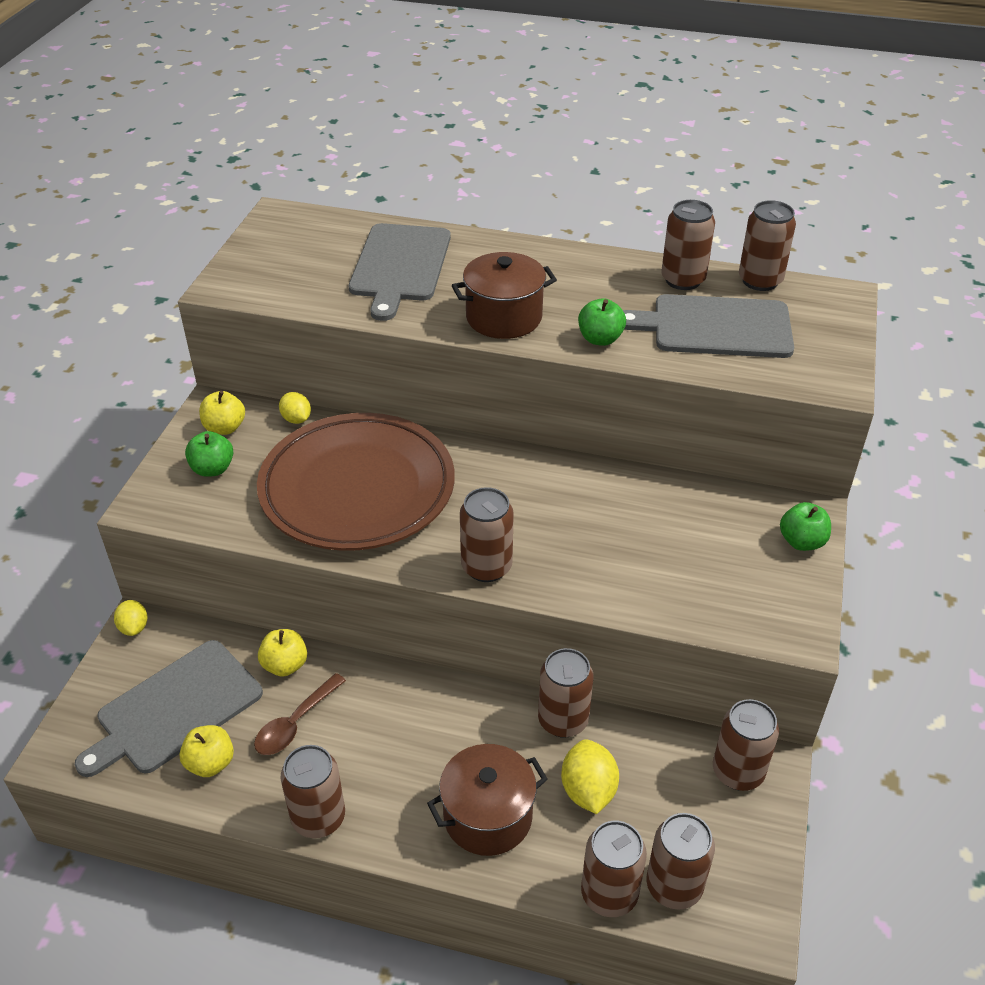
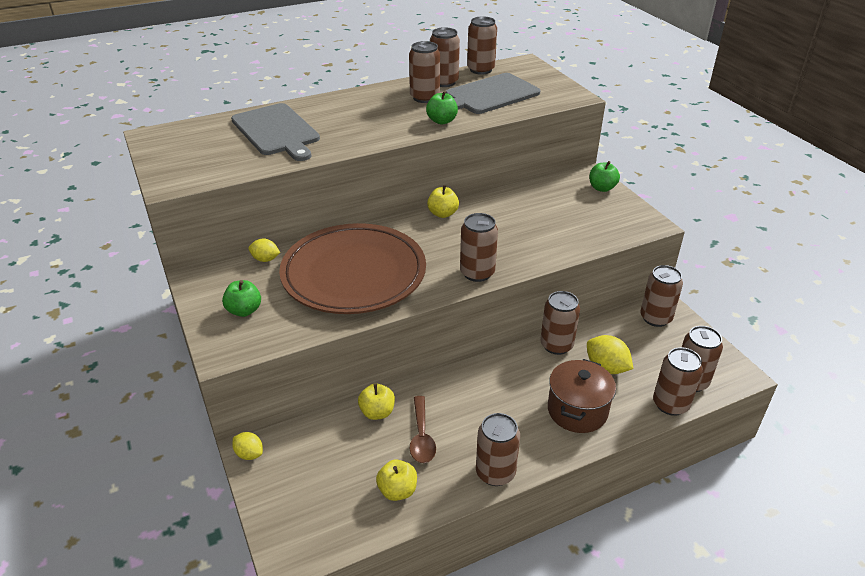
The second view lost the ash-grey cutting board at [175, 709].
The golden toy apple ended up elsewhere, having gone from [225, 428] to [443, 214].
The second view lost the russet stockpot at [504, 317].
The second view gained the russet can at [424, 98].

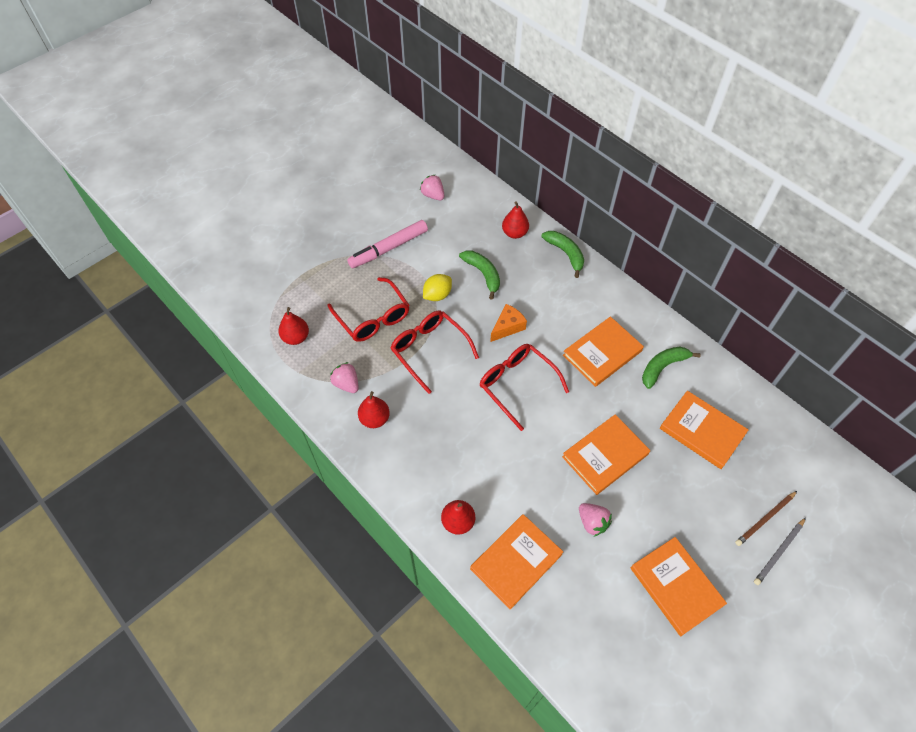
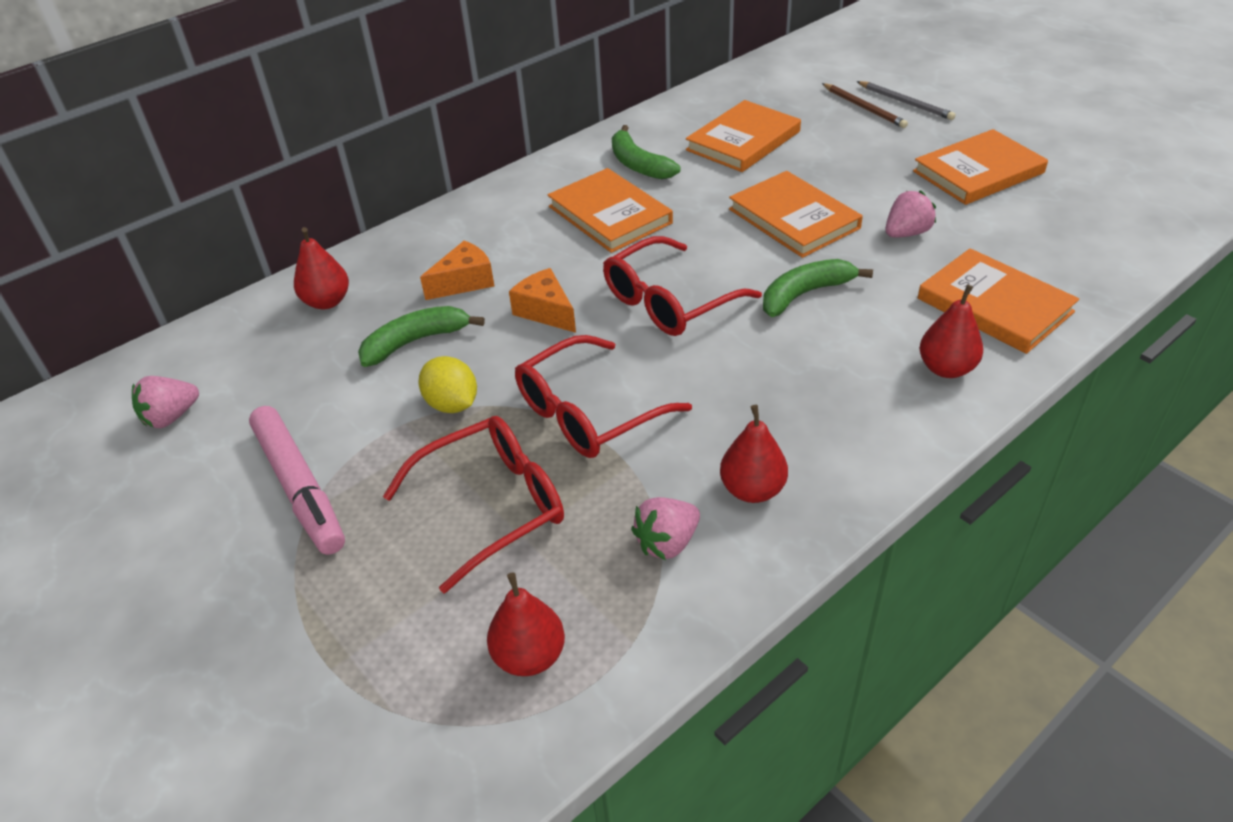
The green banana ended up elsewhere, having gone from [565, 254] to [805, 294].
The second view gained the orange cheese at [464, 282].

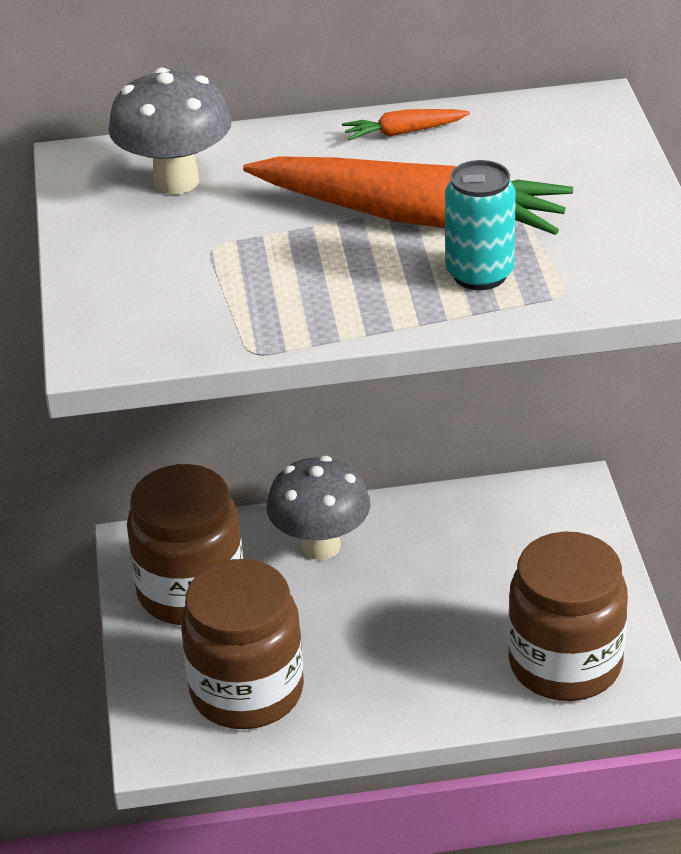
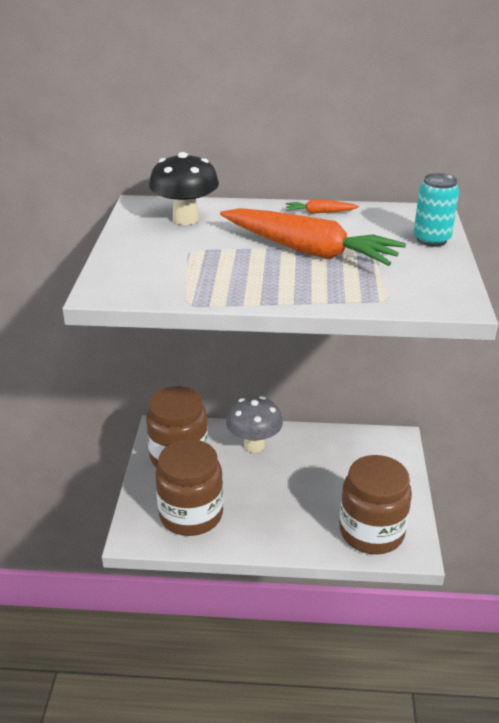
What was the ash-grey toadstool at [176, 181] turned into the jet-black toadstool at [185, 219].
The turquoise can ended up elsewhere, having gone from [479, 274] to [431, 240].

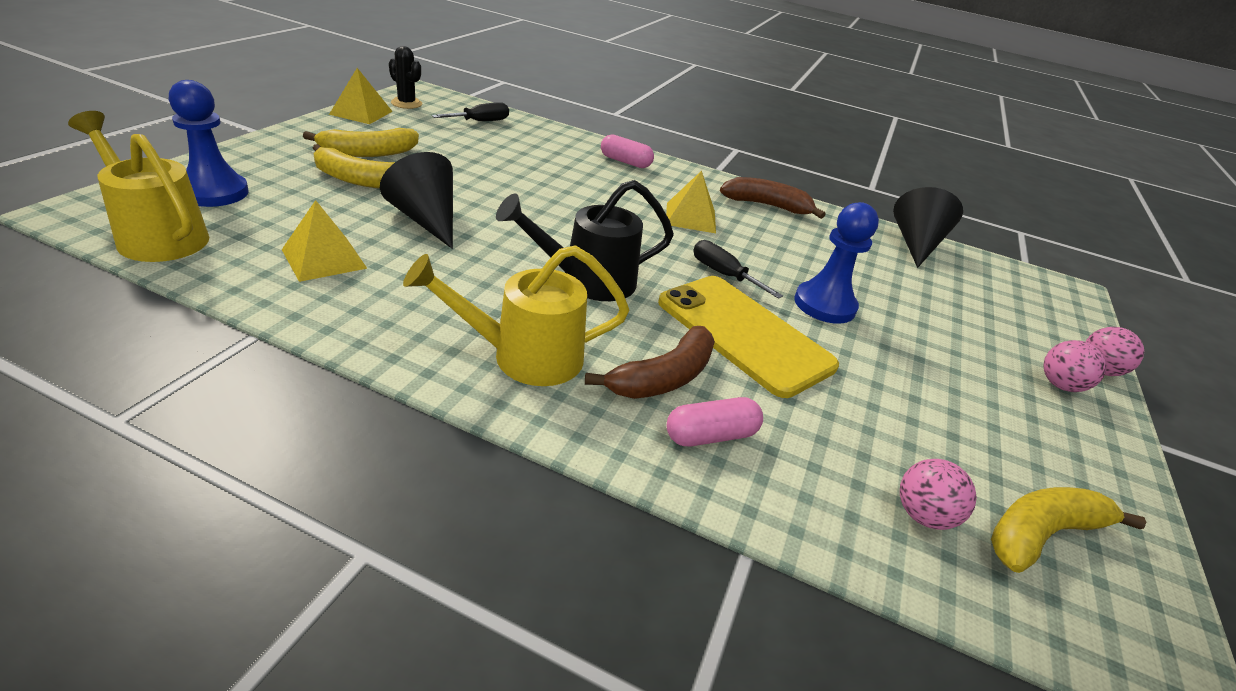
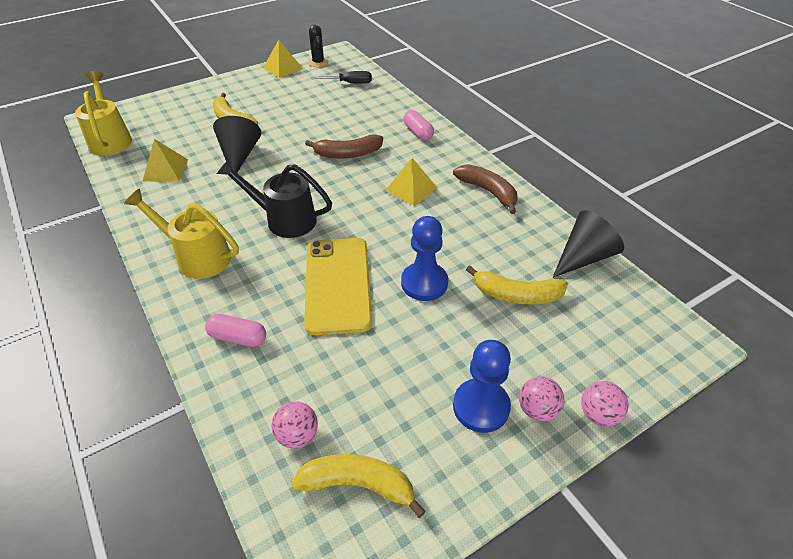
The royal blue game pawn ended up elsewhere, having gone from [214, 192] to [481, 406].
The golden banana ended up elsewhere, having gone from [368, 153] to [516, 295].
The russet banana ended up elsewhere, having gone from [663, 378] to [348, 154].
The second view lost the jet-black screwdriver at [723, 275].

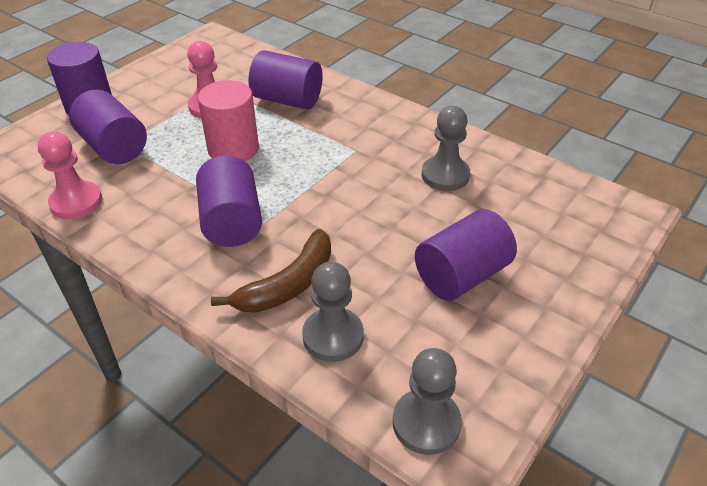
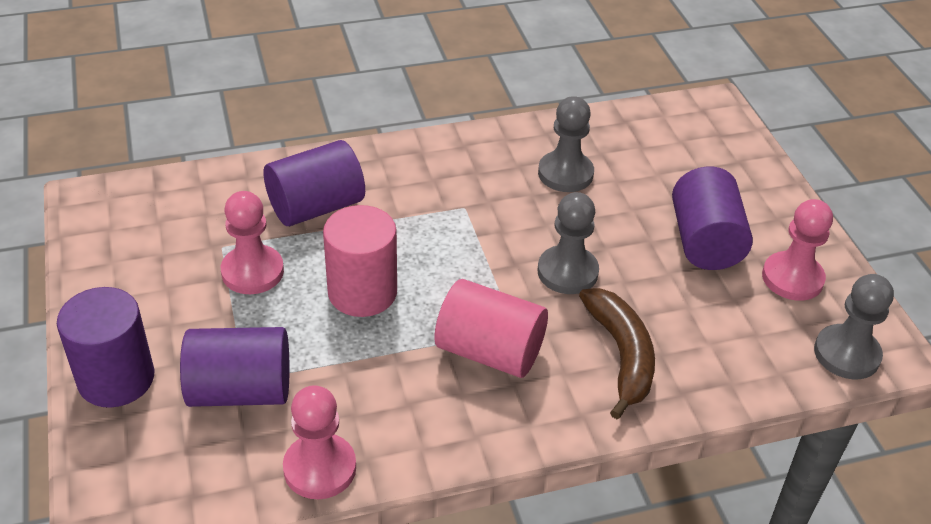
What was the royal purple cylinder at [231, 222] turned into the pink cylinder at [489, 352].
The ash-grey game pawn ended up elsewhere, having gone from [333, 336] to [567, 272].
The second view gained the pink game pawn at [792, 278].

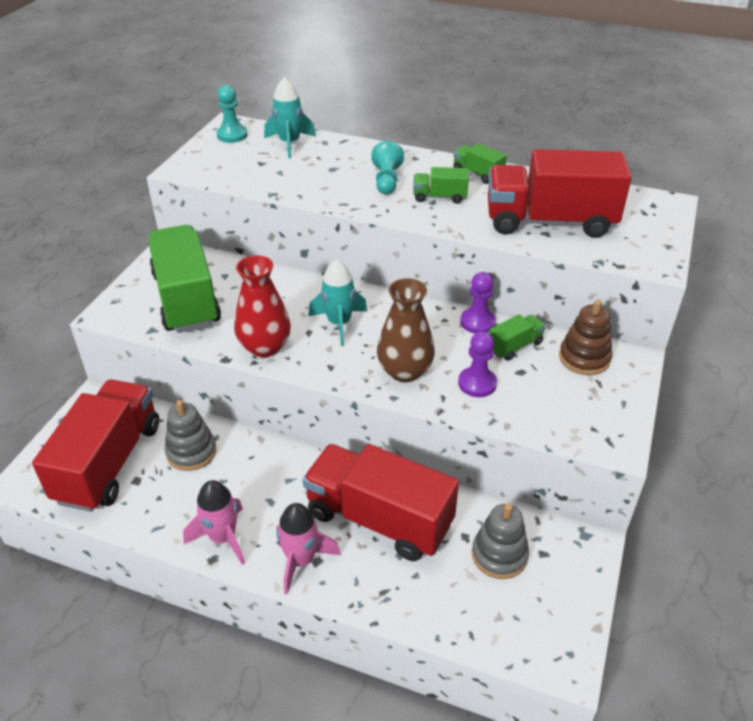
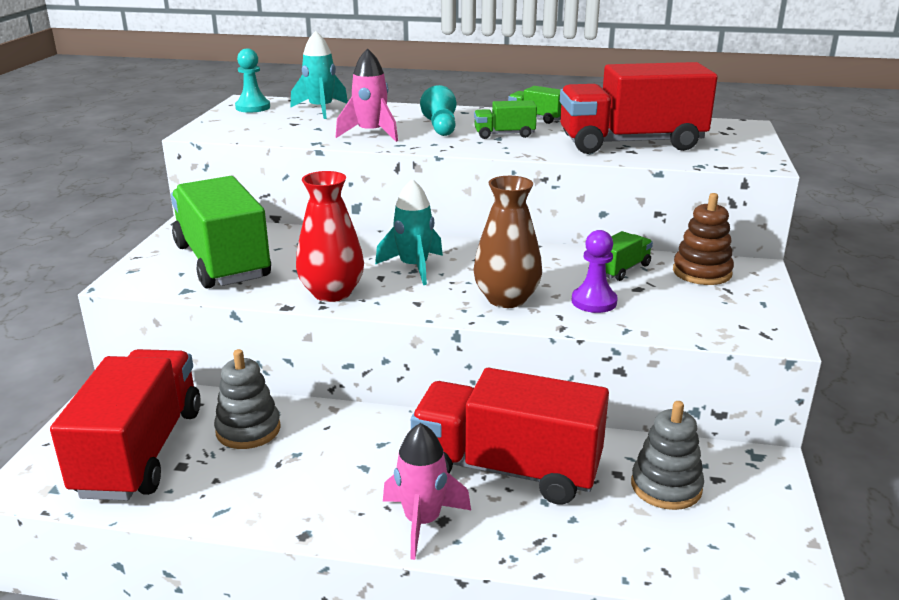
The pink rocket ended up elsewhere, having gone from [223, 538] to [371, 134].
The second view lost the royal purple game pawn at [477, 322].

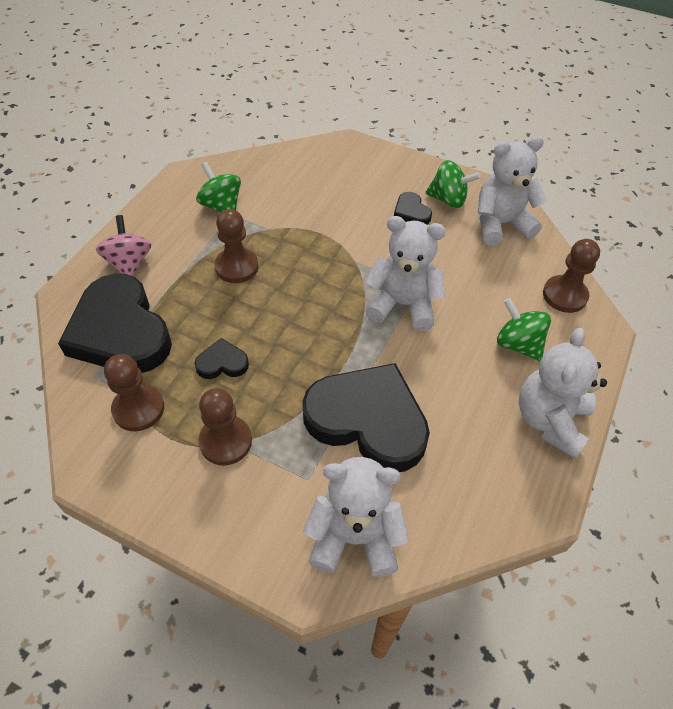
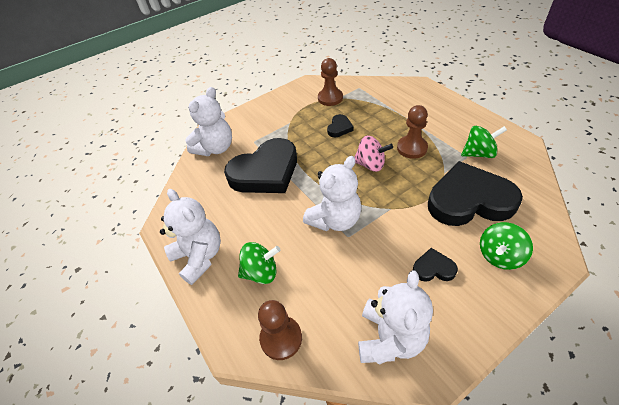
The jet-black heart ended up elsewhere, having gone from [120, 331] to [469, 200].
The pink spinning top ended up elsewhere, having gone from [129, 263] to [370, 164].
The second view lost the russet game pawn at [225, 441].
The green spinning top ended up elsewhere, having gone from [448, 199] to [499, 256].

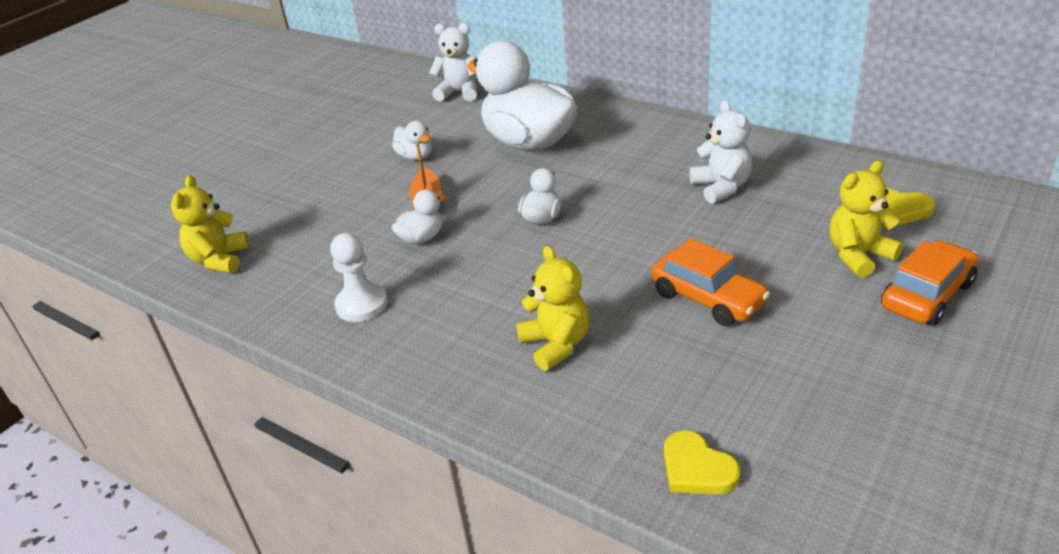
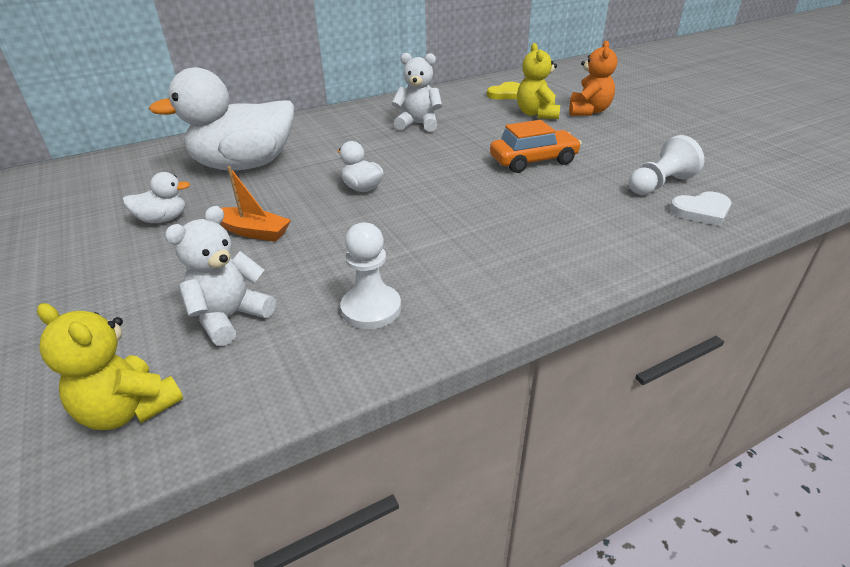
The second view lost the white duck at [422, 238].
The white teddy ended up elsewhere, having gone from [459, 93] to [230, 317].
The second view lost the golden teddy at [556, 345].
What was the golden heart at [697, 468] turned into the white heart at [701, 211].
Where the orange automobile stood at [927, 295], the orange teddy came to stand at [588, 111].
The second view gained the white game pawn at [659, 184].

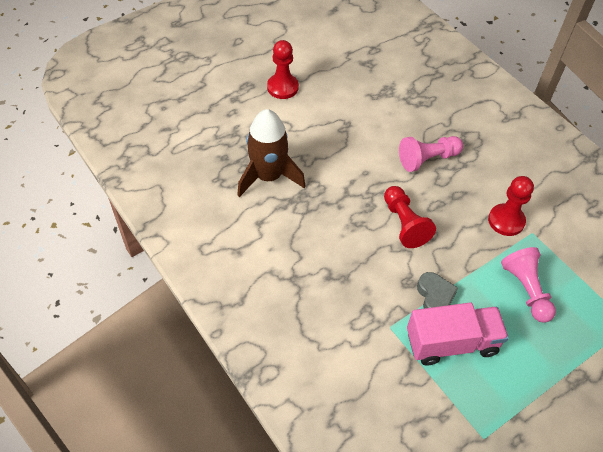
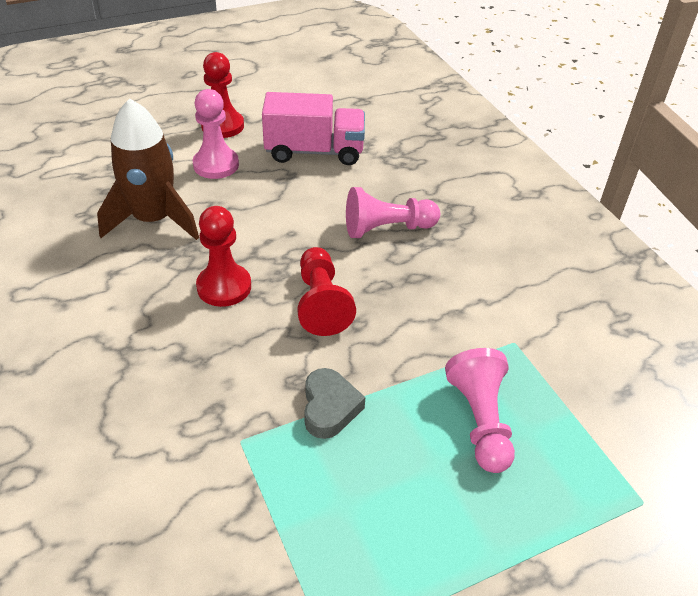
The pink lorry ended up elsewhere, having gone from [451, 343] to [314, 152].
The red game pawn ended up elsewhere, having gone from [506, 221] to [224, 287].
The second view gained the pink game pawn at [216, 165].

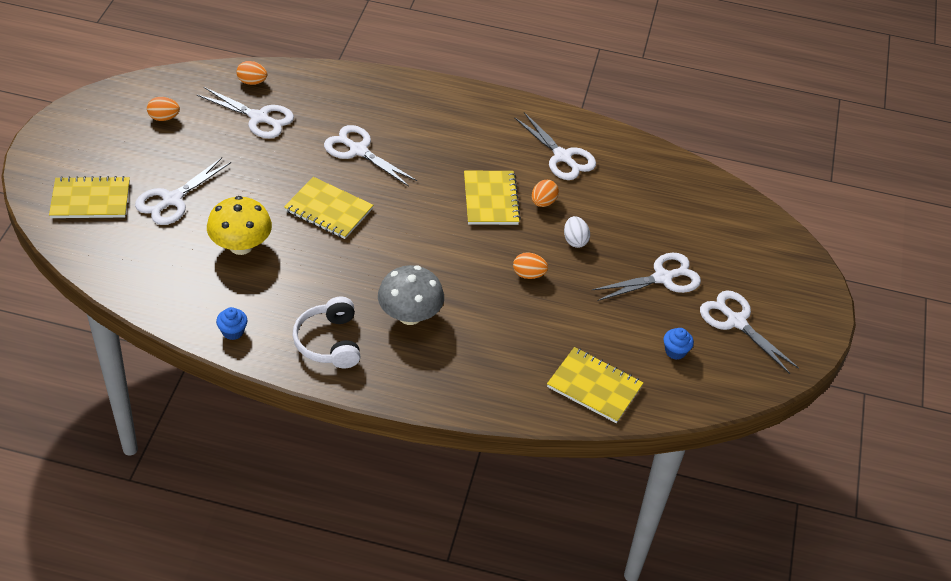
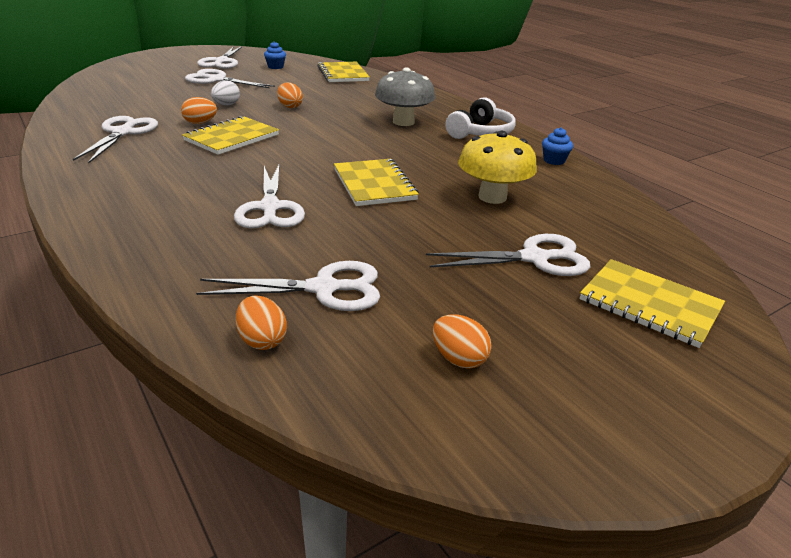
The white scissors at [259, 118] ended up facing another way, 105 degrees clockwise from before.

